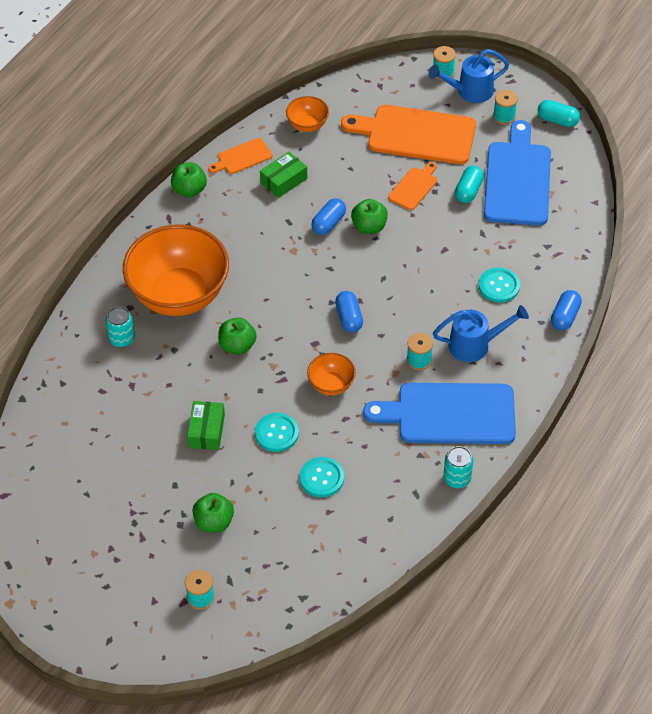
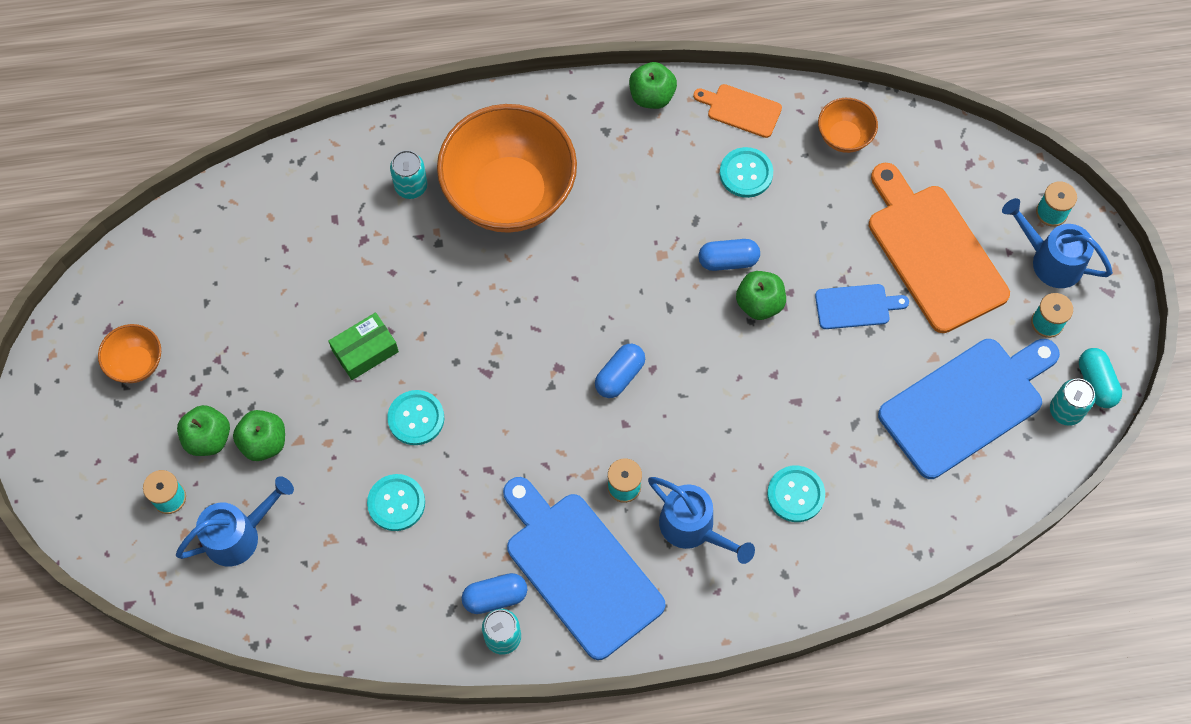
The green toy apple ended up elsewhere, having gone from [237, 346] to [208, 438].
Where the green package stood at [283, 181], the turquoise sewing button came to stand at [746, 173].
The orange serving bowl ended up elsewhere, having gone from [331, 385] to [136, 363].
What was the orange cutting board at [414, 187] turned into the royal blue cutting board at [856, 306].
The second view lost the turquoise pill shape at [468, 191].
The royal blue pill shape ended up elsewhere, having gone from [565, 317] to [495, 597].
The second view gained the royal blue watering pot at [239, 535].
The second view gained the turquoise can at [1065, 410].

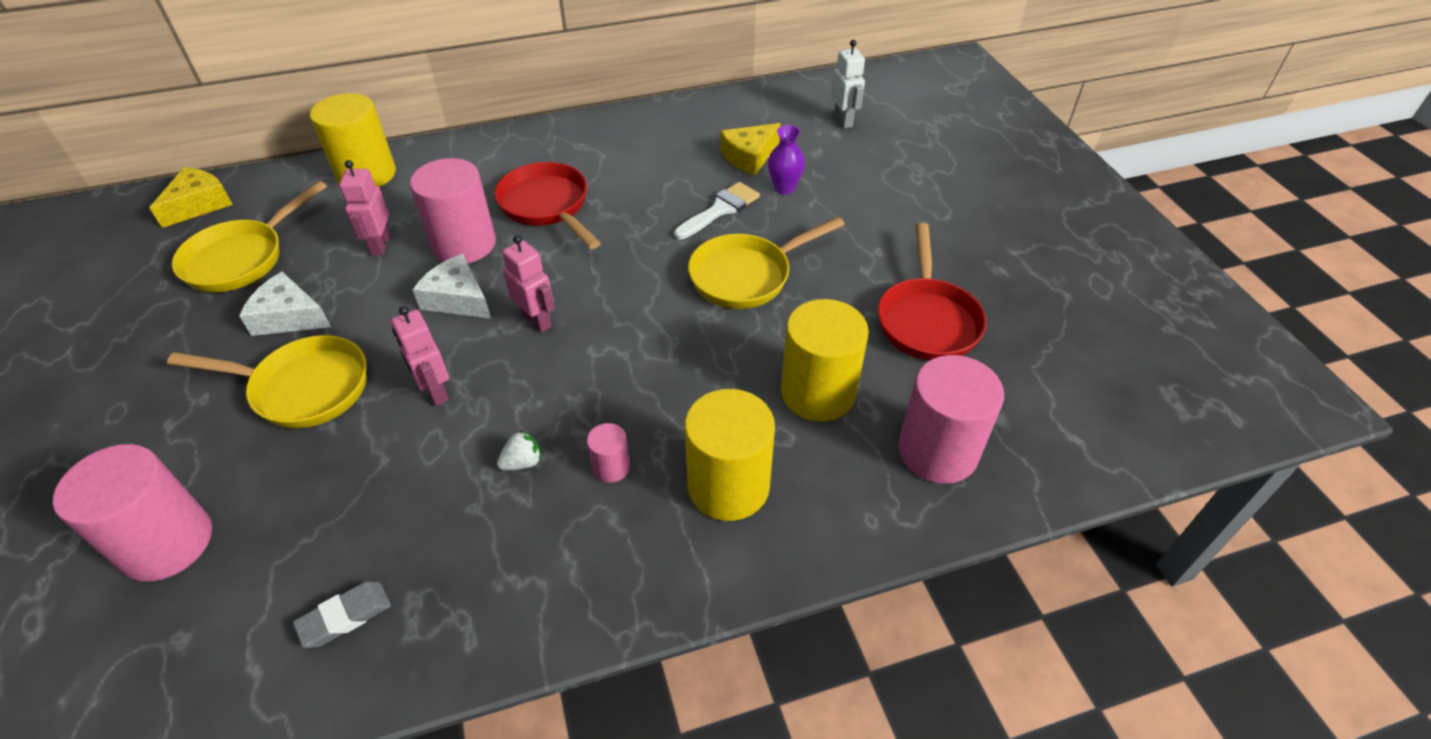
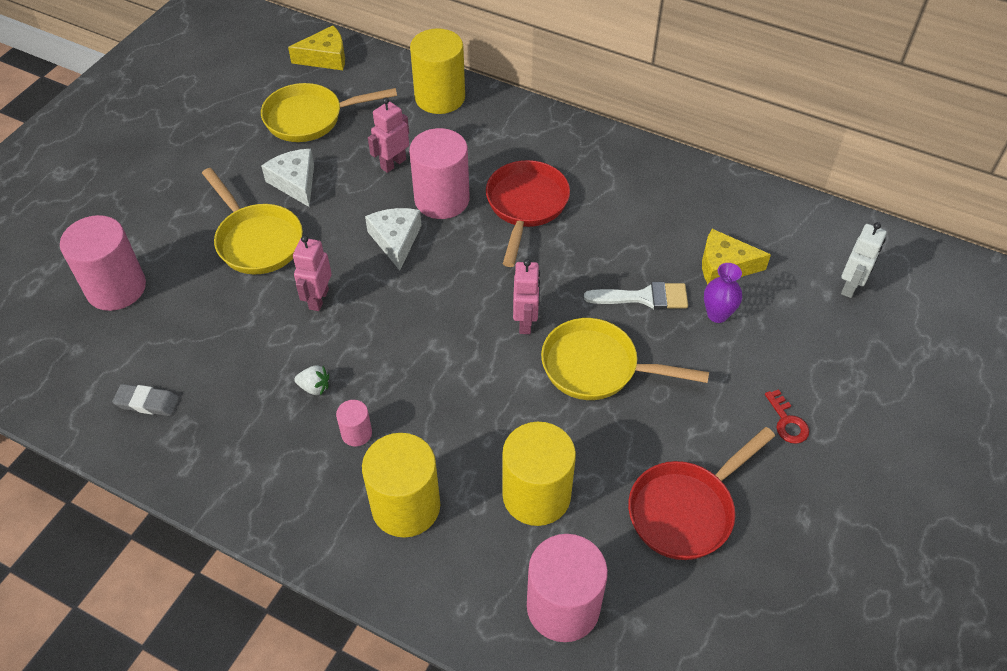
The pink robot ended up elsewhere, having gone from [537, 320] to [525, 322].
The second view gained the red latchkey at [787, 422].

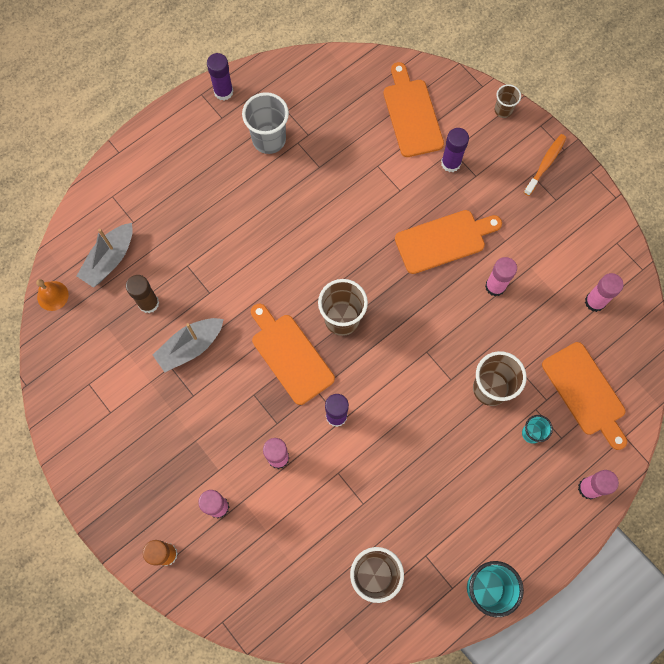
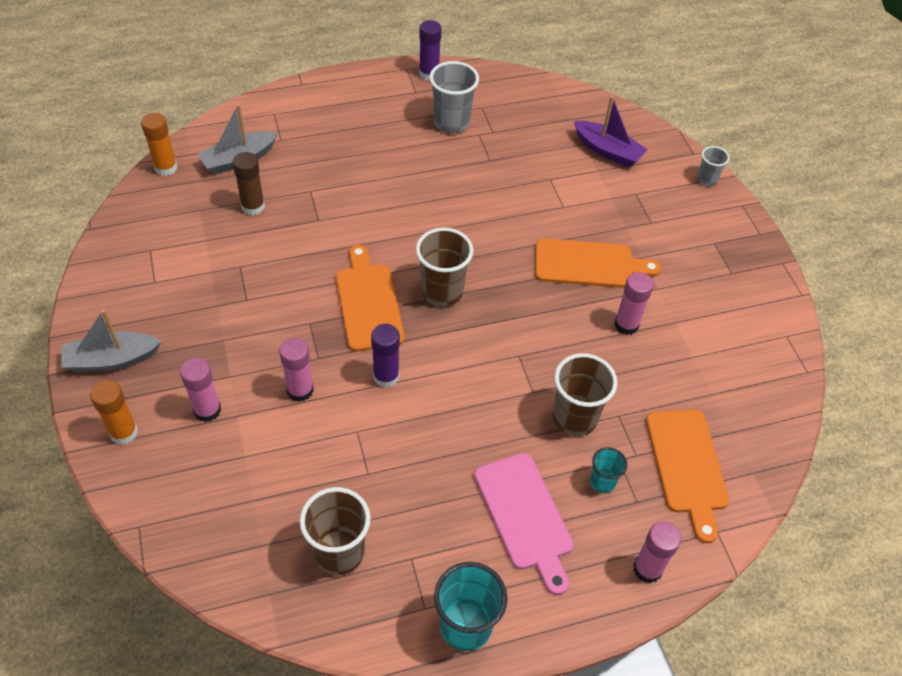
Where the orange bell stood at [52, 295], the orange glue stick came to stand at [166, 168].
The ash-grey toy boat ended up elsewhere, having gone from [190, 347] to [112, 359].
Where the orange cutting board stood at [412, 114], the royal purple toy boat came to stand at [607, 151].
The second view lost the royal purple glue stick at [450, 163].
What was the russet beaker at [503, 110] turned into the ash-grey beaker at [707, 179].
The second view lost the orange dental brush at [545, 164].
The second view lost the pink glue stick at [595, 302].
The second view gained the pink cutting board at [525, 516].

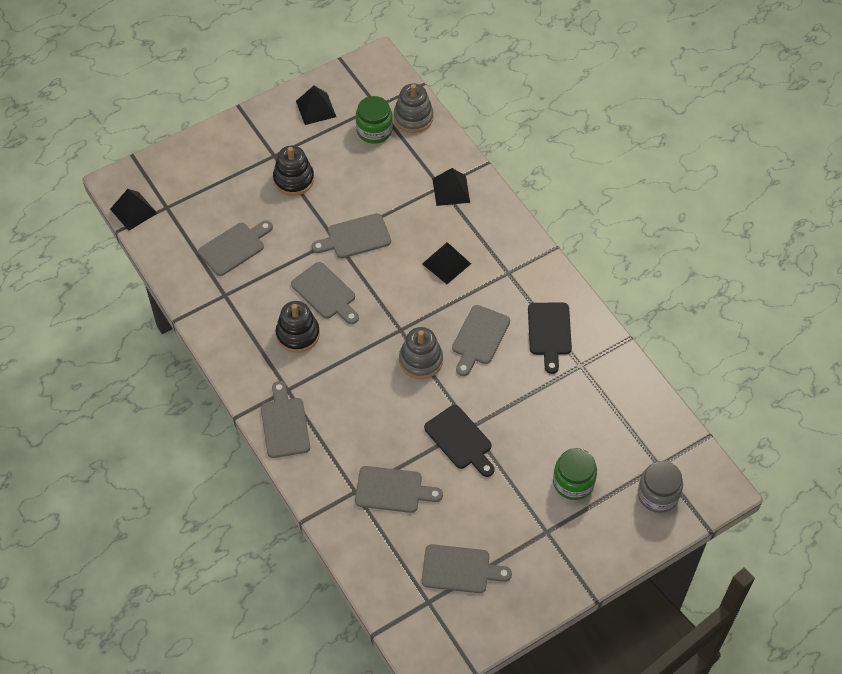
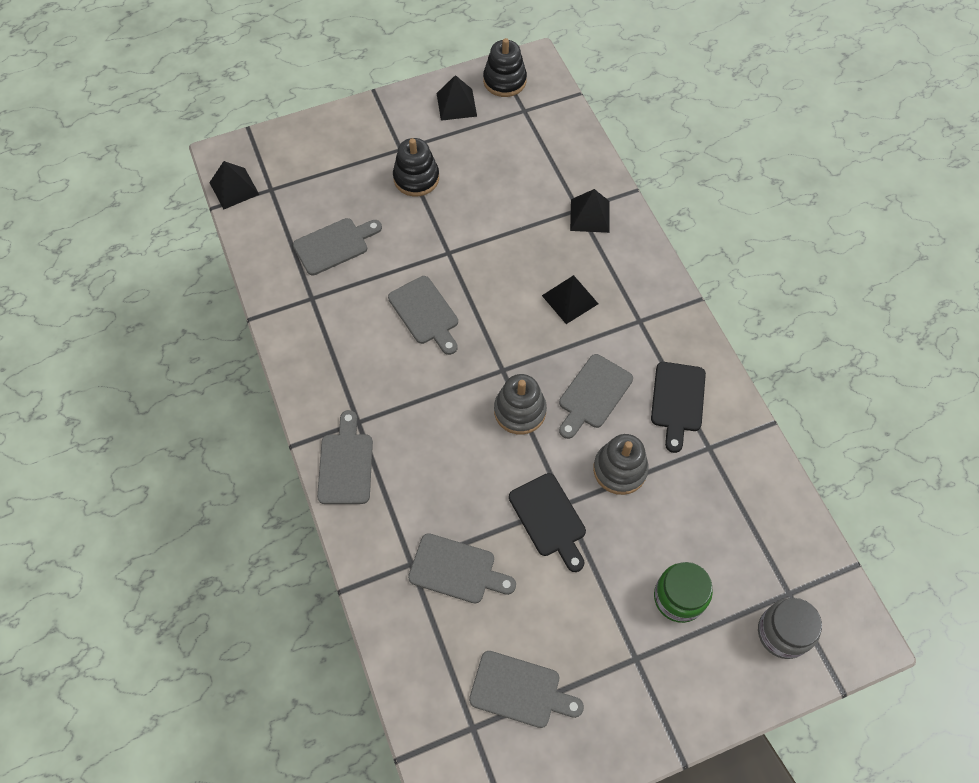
The jet-black ring stacker ended up elsewhere, having gone from [298, 334] to [504, 81].
The second view lost the ash-grey cutting board at [355, 237].
The second view lost the green jar at [374, 130].
The ash-grey ring stacker ended up elsewhere, having gone from [413, 117] to [619, 469].

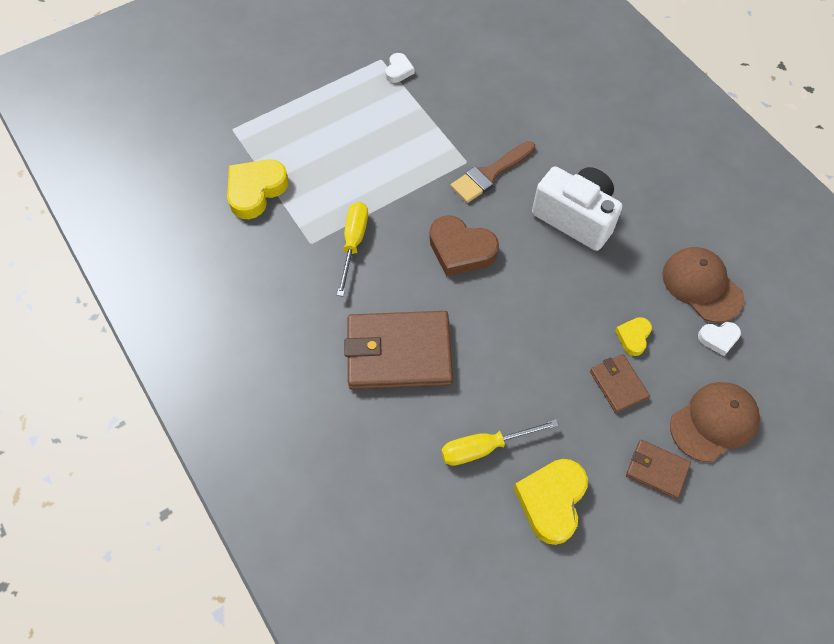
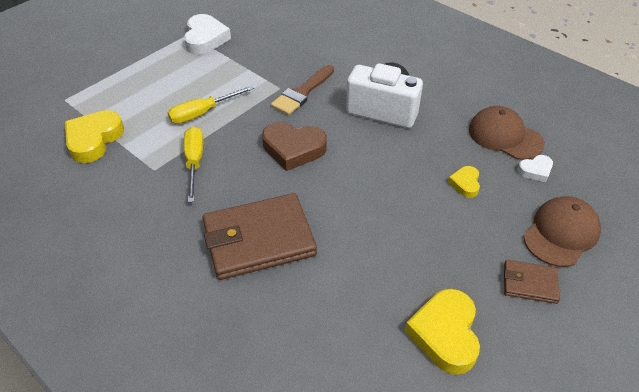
The size of the white heart at [398, 70] changed by a factor of 1.88.
The golden screwdriver ended up elsewhere, having gone from [484, 447] to [202, 113].
The second view lost the russet billfold at [618, 384].

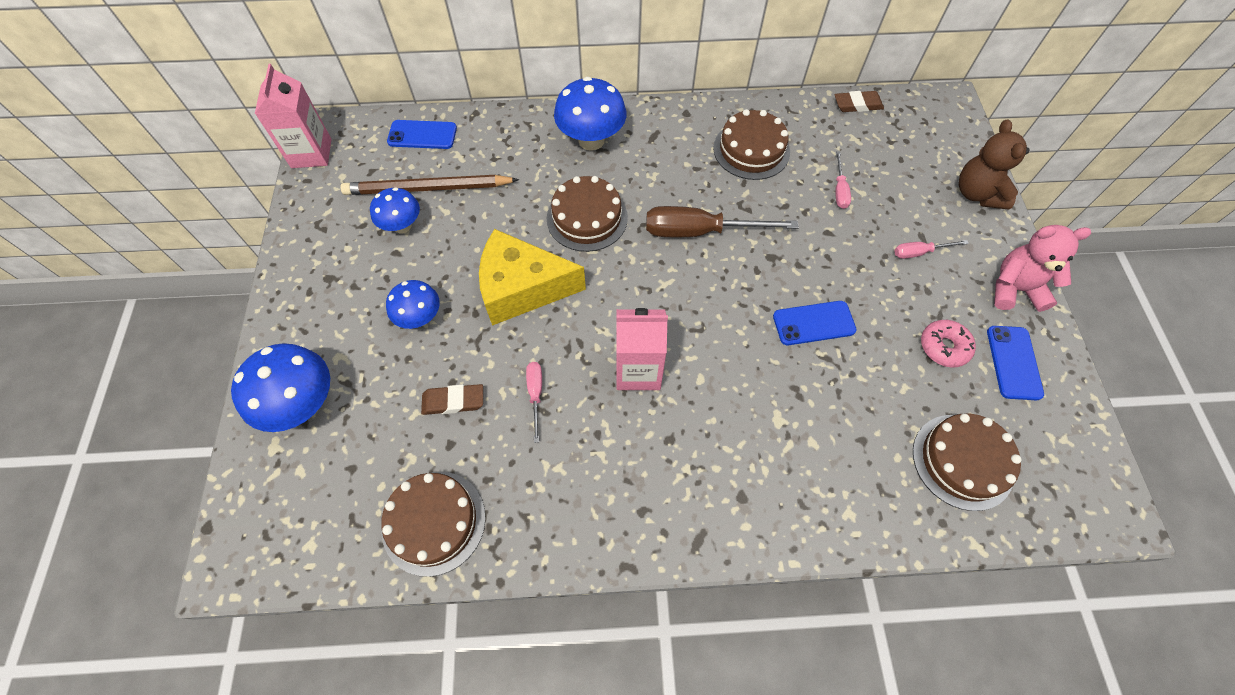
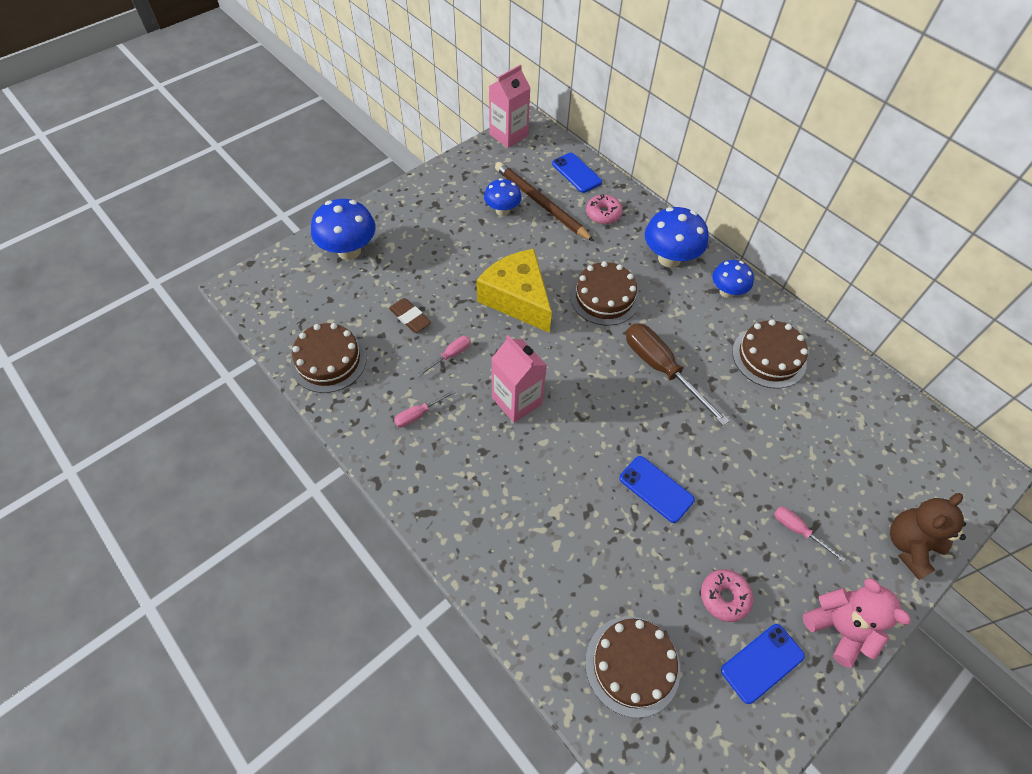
The royal blue toadstool ended up elsewhere, having gone from [420, 318] to [726, 292].
The second view lost the russet eraser at [857, 105].
The pink screwdriver ended up elsewhere, having gone from [839, 190] to [419, 414].
The second view gained the pink glazed donut at [603, 214].

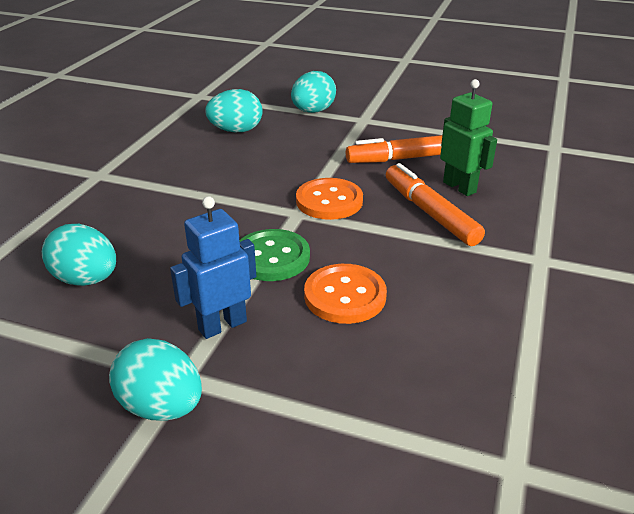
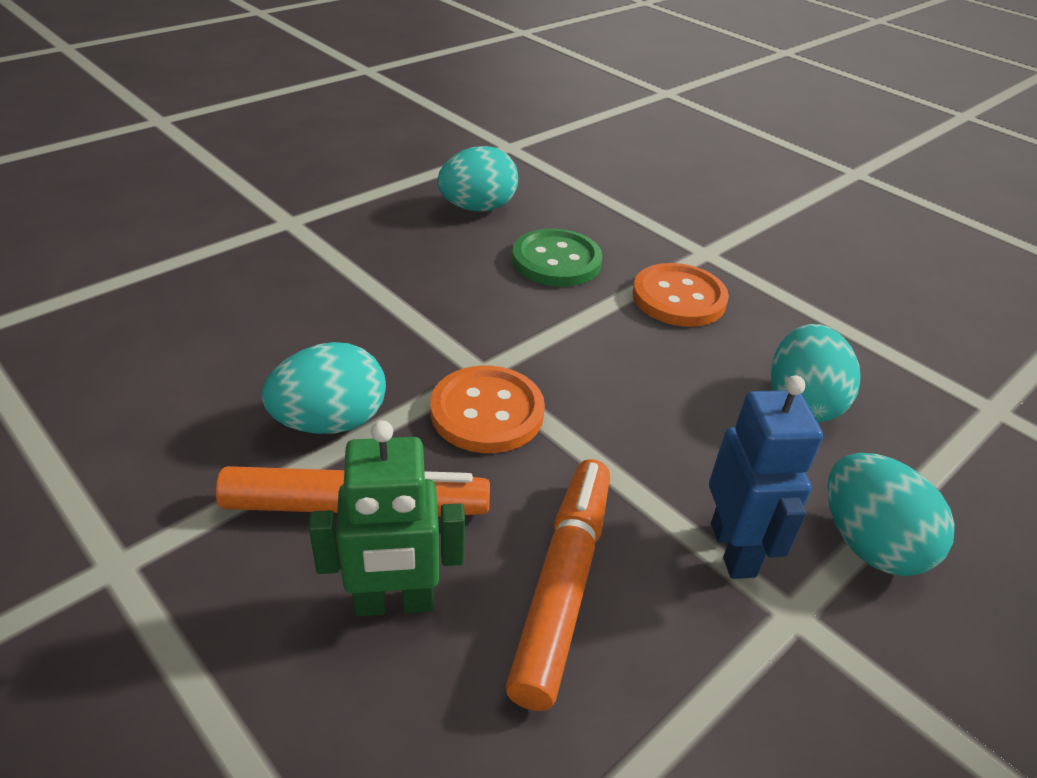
The turquoise toy egg ended up elsewhere, having gone from [161, 406] to [330, 422].
The royal blue robot ended up elsewhere, having gone from [222, 325] to [734, 549].
The green sewing button ended up elsewhere, having gone from [272, 257] to [556, 261].
The orange sewing button ended up elsewhere, having gone from [345, 296] to [679, 298].

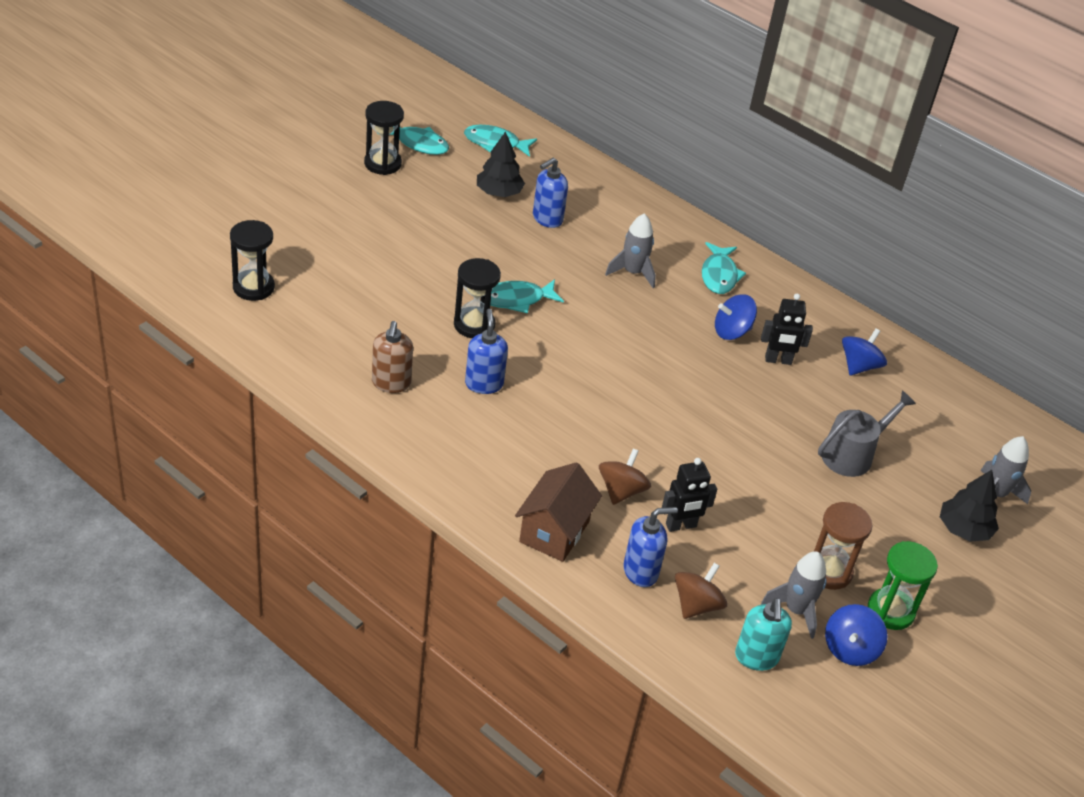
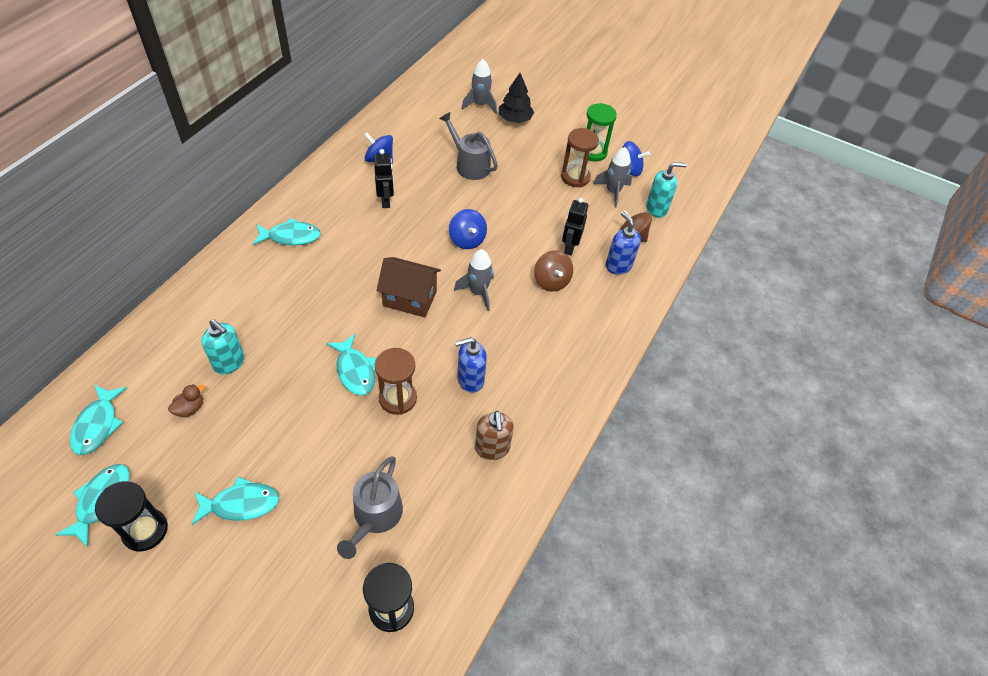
The russet pump bottle at [391, 383] ended up facing another way, 90 degrees clockwise from before.
What was the jet-black sand timer at [474, 325] turned into the russet sand timer at [398, 398].
Where the jet-black fir tree stood at [499, 192], the russet duck came to stand at [190, 408].
The russet house ended up elsewhere, having gone from [554, 531] to [410, 298].
What was the royal blue pump bottle at [547, 219] turned into the turquoise pump bottle at [229, 363].
The russet spinning top at [621, 491] ended up facing another way, 120 degrees counterclockwise from before.
The ash-grey rocket ended up elsewhere, having gone from [633, 272] to [478, 292].
The jet-black robot at [681, 526] ended up facing another way, 135 degrees counterclockwise from before.
The royal blue spinning top ended up elsewhere, having gone from [732, 331] to [467, 240].
The second view gained the turquoise fish at [241, 504].
The second view gained the ash-grey watering pot at [375, 516].

